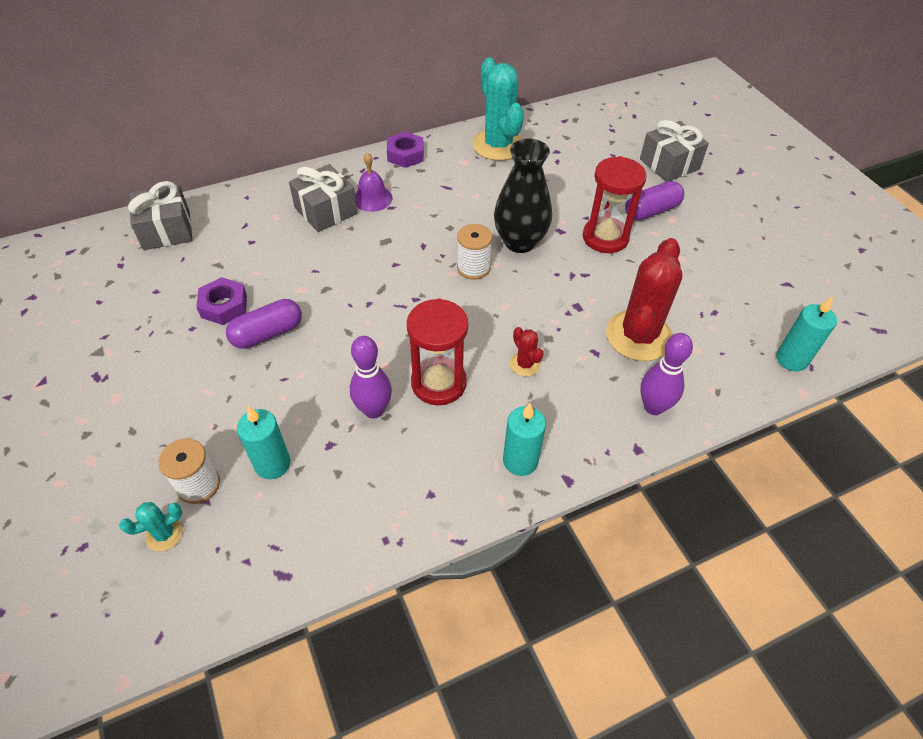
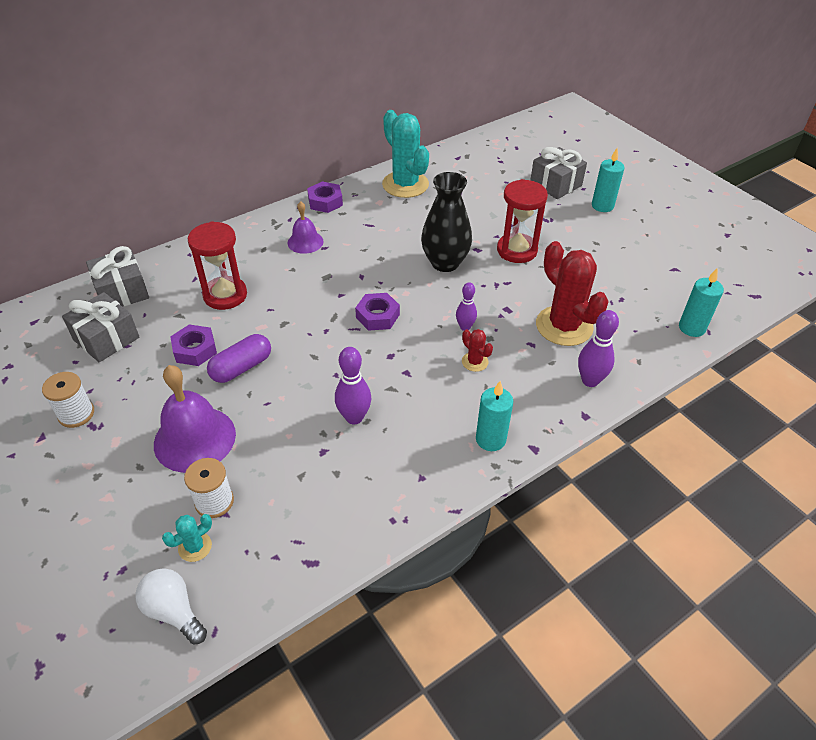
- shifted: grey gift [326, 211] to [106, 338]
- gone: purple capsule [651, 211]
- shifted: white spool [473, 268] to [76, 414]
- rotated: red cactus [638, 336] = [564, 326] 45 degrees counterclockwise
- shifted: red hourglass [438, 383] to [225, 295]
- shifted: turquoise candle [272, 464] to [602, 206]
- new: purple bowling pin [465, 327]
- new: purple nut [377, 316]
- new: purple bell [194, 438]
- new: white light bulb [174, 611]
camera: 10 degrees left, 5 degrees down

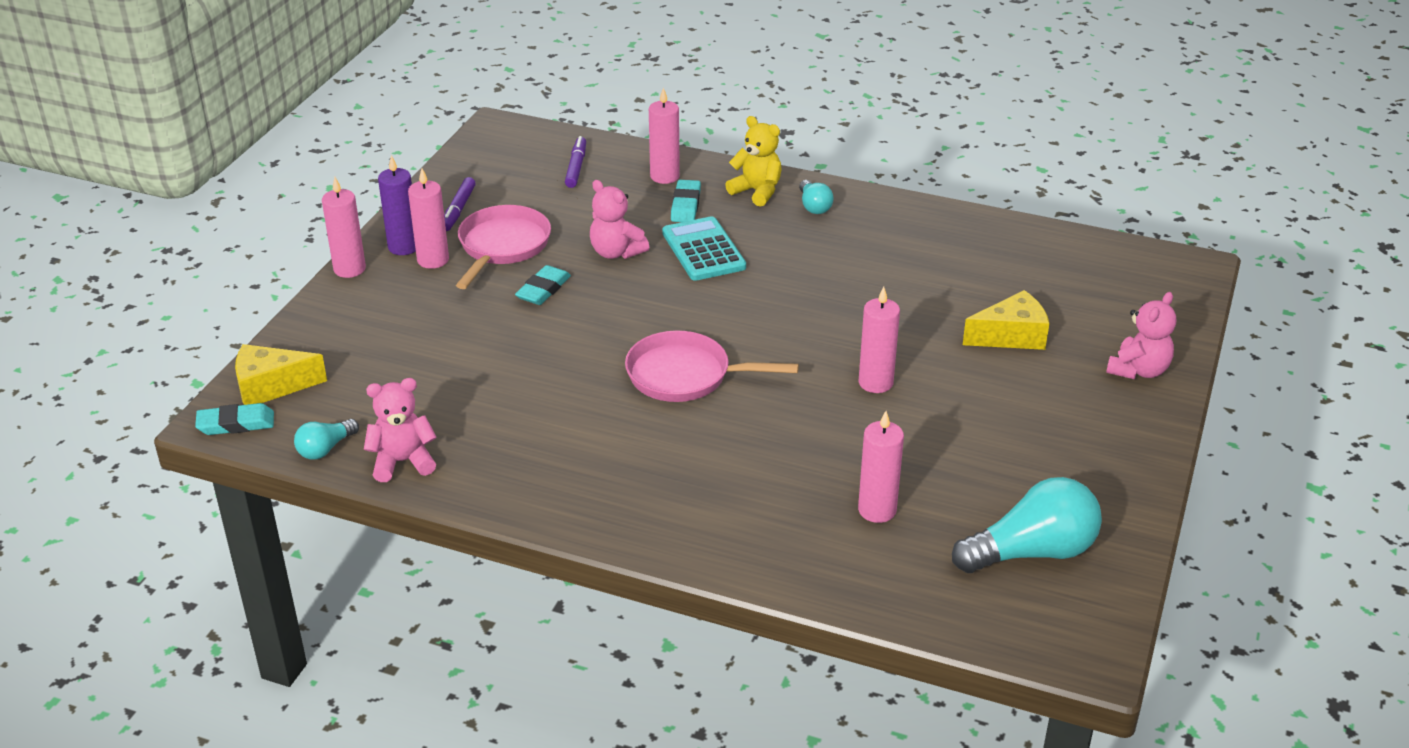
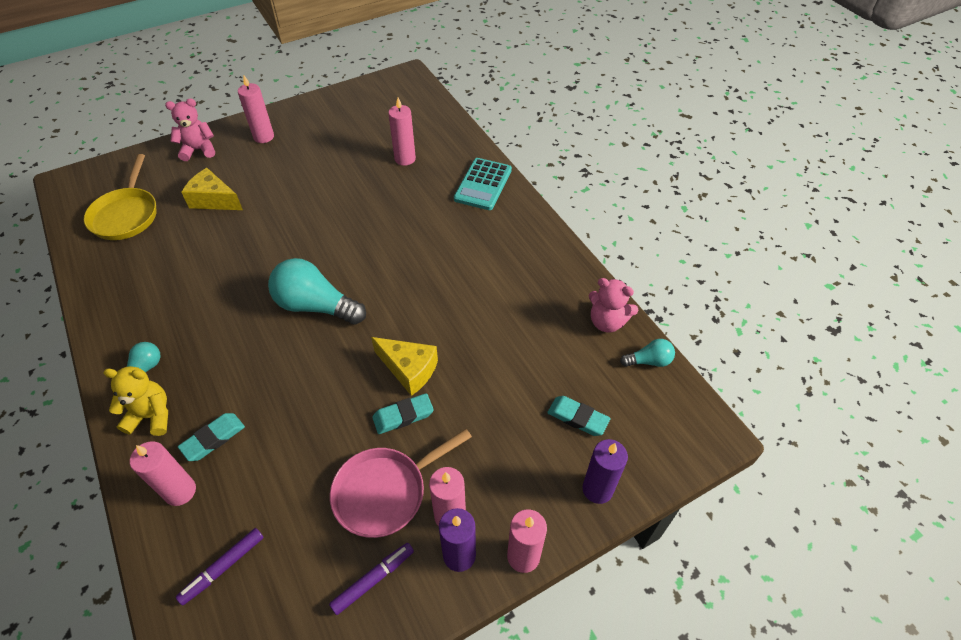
- rotated: yellow teddy bear [757, 191] = [151, 416] 105 degrees clockwise
- gone: pink teddy bear [616, 252]
- shifted: turquoise calculator [703, 250] to [483, 184]
- shifted: pink candle [875, 383] to [264, 137]
- gone: pink pan [685, 375]
- shifted: yellow cheese [271, 386] to [409, 369]
- shifted: turquoise eraser [236, 424] to [577, 418]
- shifted: turquoise light bulb [1031, 552] to [316, 306]
- new: yellow pan [126, 215]
- new: purple candle [597, 489]
camera: 140 degrees left, 15 degrees up

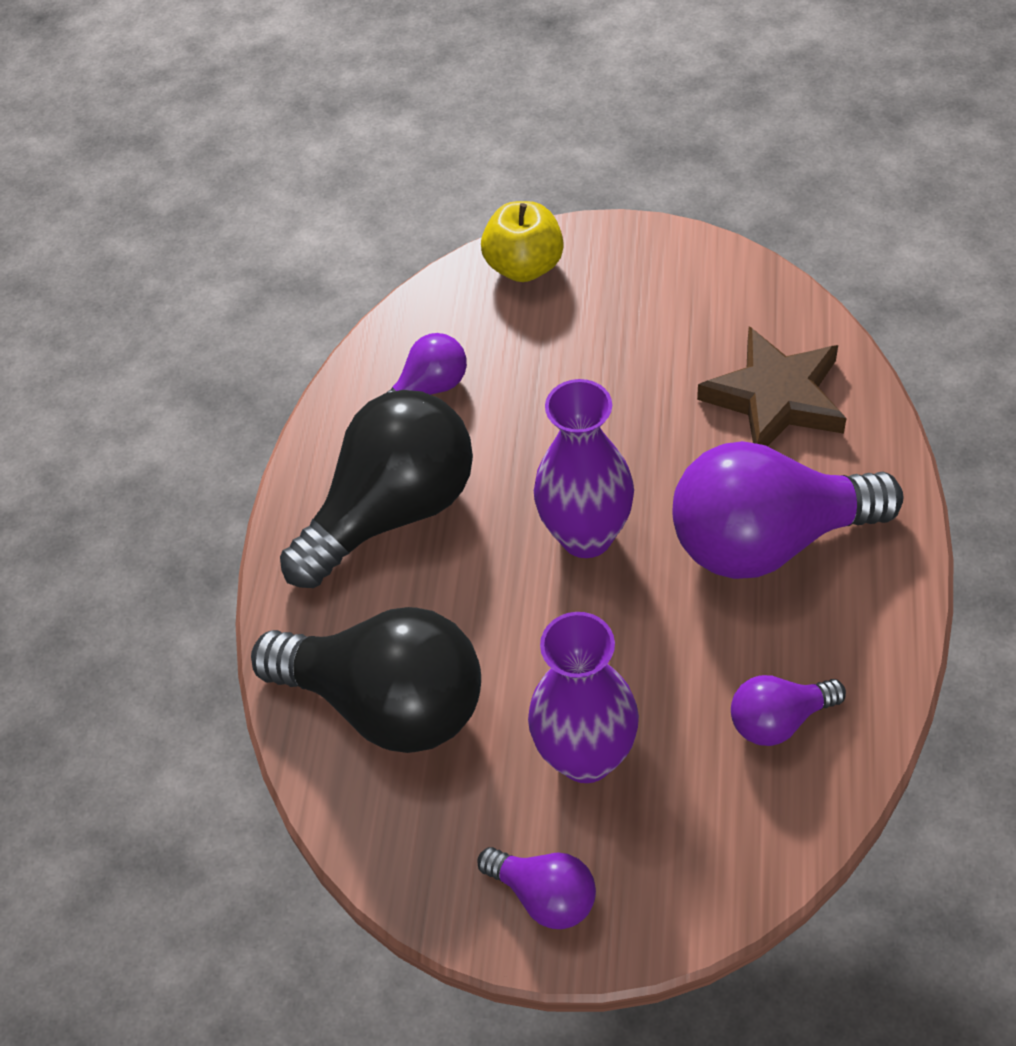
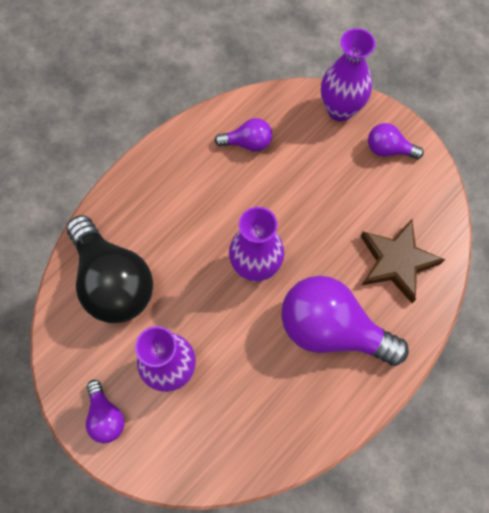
- swapped: yellow apple [524, 266] to purple vase [340, 109]
- gone: black light bulb [393, 511]
- shifted: purple light bulb [778, 719] to [388, 149]
camera: 30 degrees right, 15 degrees up

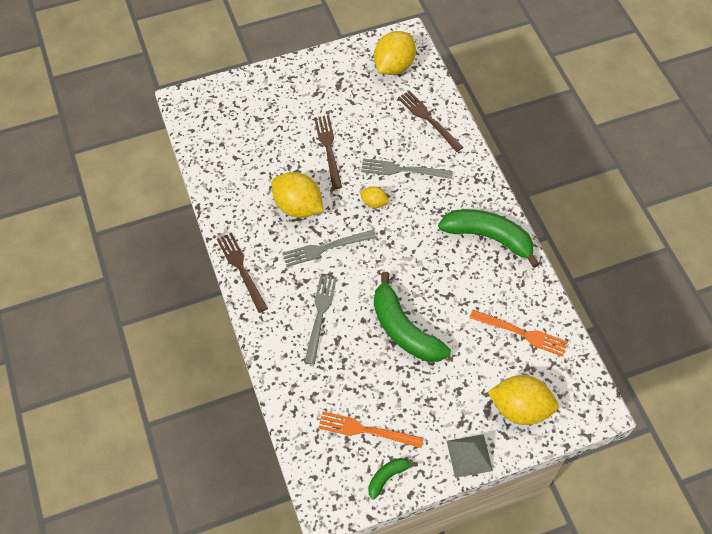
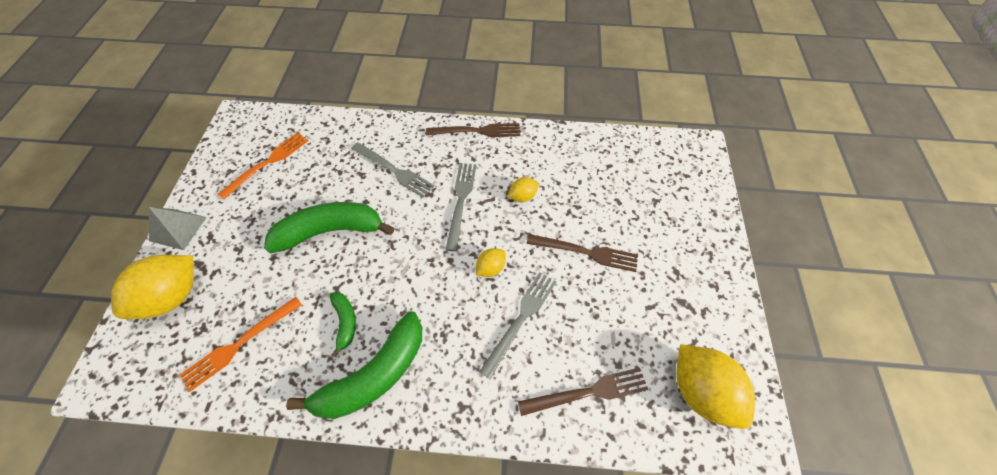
- scaled: yellow lemon [298, 206] = [522, 196] x0.50
- shifted: green banana [387, 477] to [345, 322]
camera: 115 degrees right, 0 degrees up

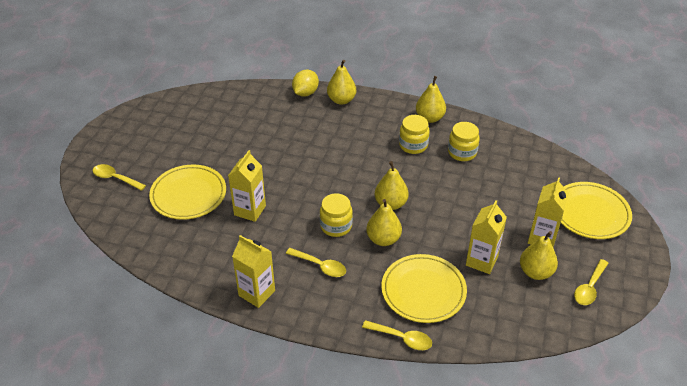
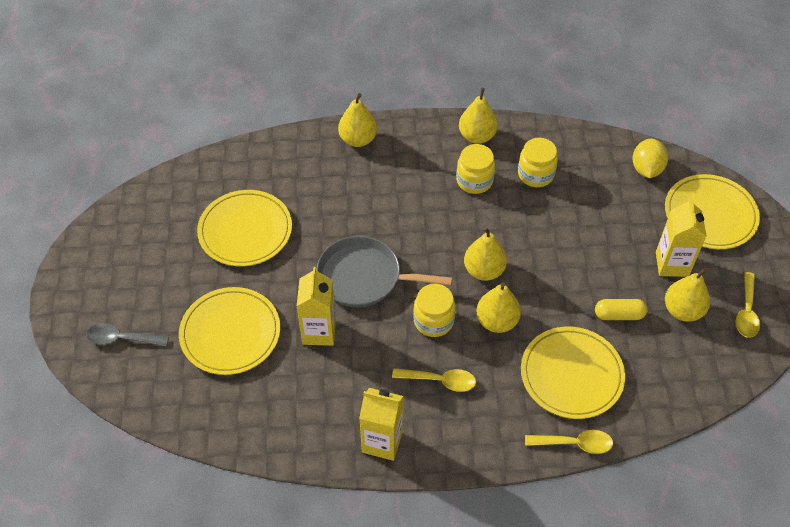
- shifted: yellow lemon [305, 93] to [646, 169]
- repainted: yellow spoon [115, 178] to grey spoon [122, 339]
- swapped: yellow carton [481, 261] to yellow capsule [619, 315]
- new: yellow plate [245, 231]
- new: grey pan [364, 277]
camera: 20 degrees left, 10 degrees up

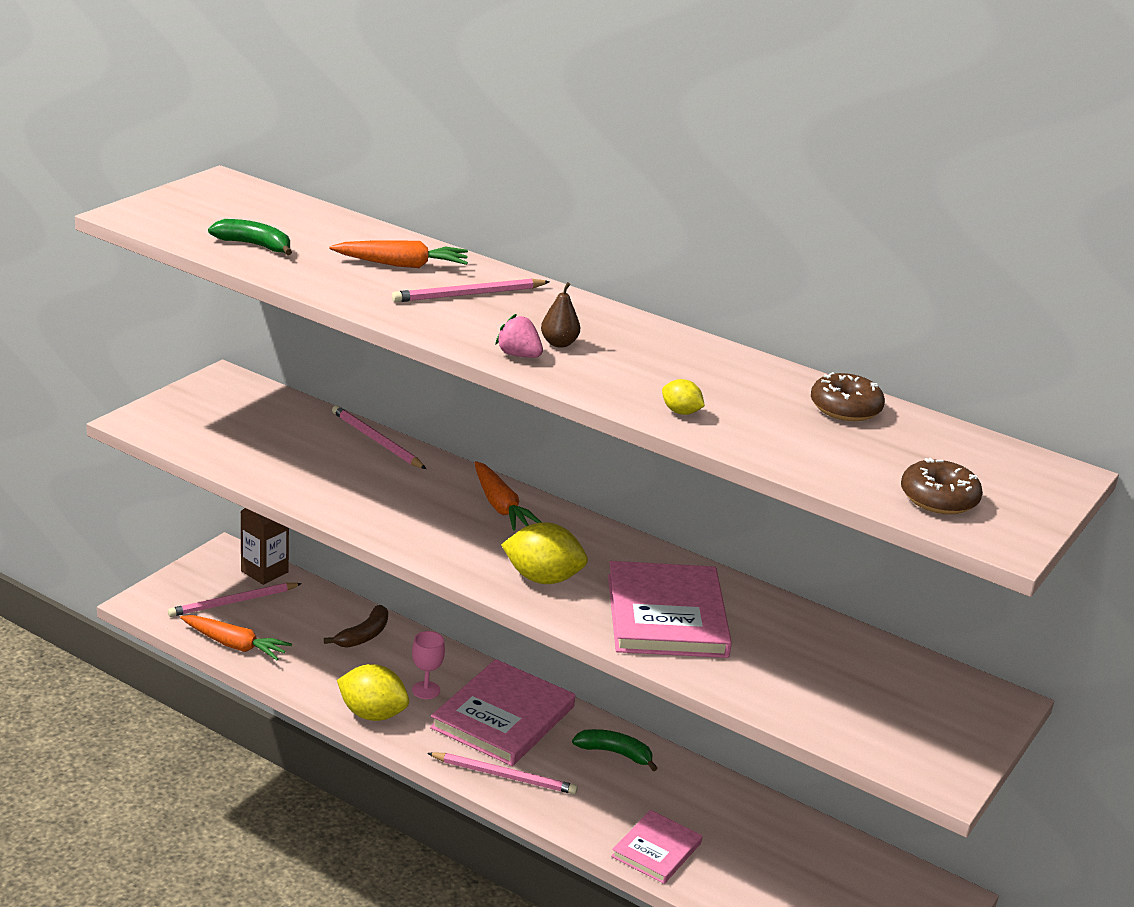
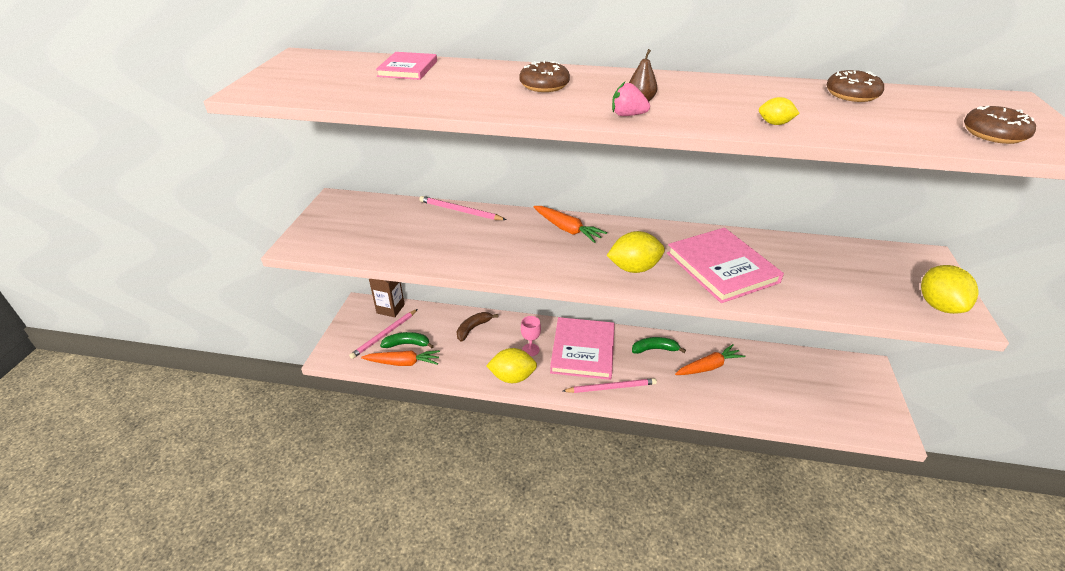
- shifted: green banana [254, 245] to [407, 344]
- shifted: orange carrot [402, 265] to [708, 367]
- swapped: pink pencil [468, 294] to brown donut [544, 85]
- rotated: brown banana [364, 635] = [473, 328] 150 degrees counterclockwise
- shifted: pink book [656, 850] to [408, 69]
- new: yellow lemon [938, 305]
camera: 20 degrees left, 10 degrees up

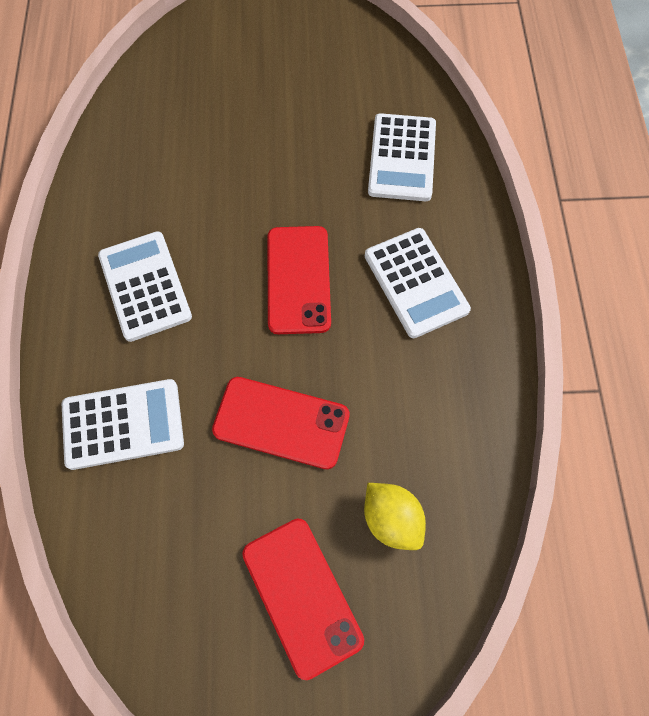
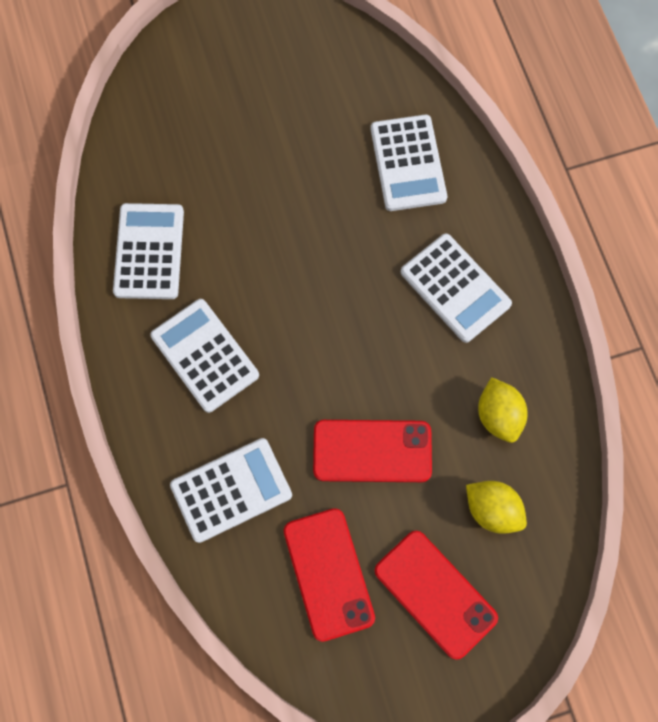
- shifted: red phone [298, 279] to [328, 574]
- new: white calculator [149, 251]
- new: yellow lemon [498, 415]
camera: 15 degrees left, 5 degrees up

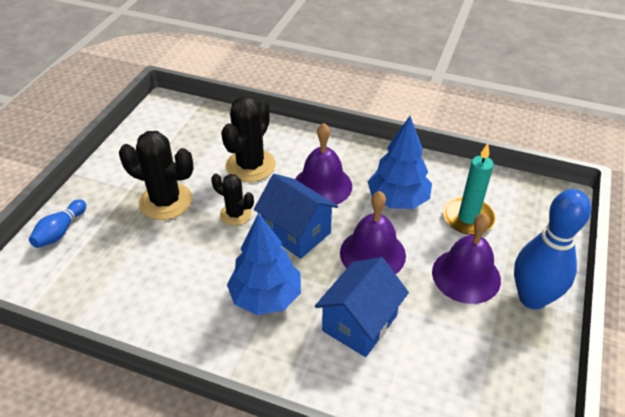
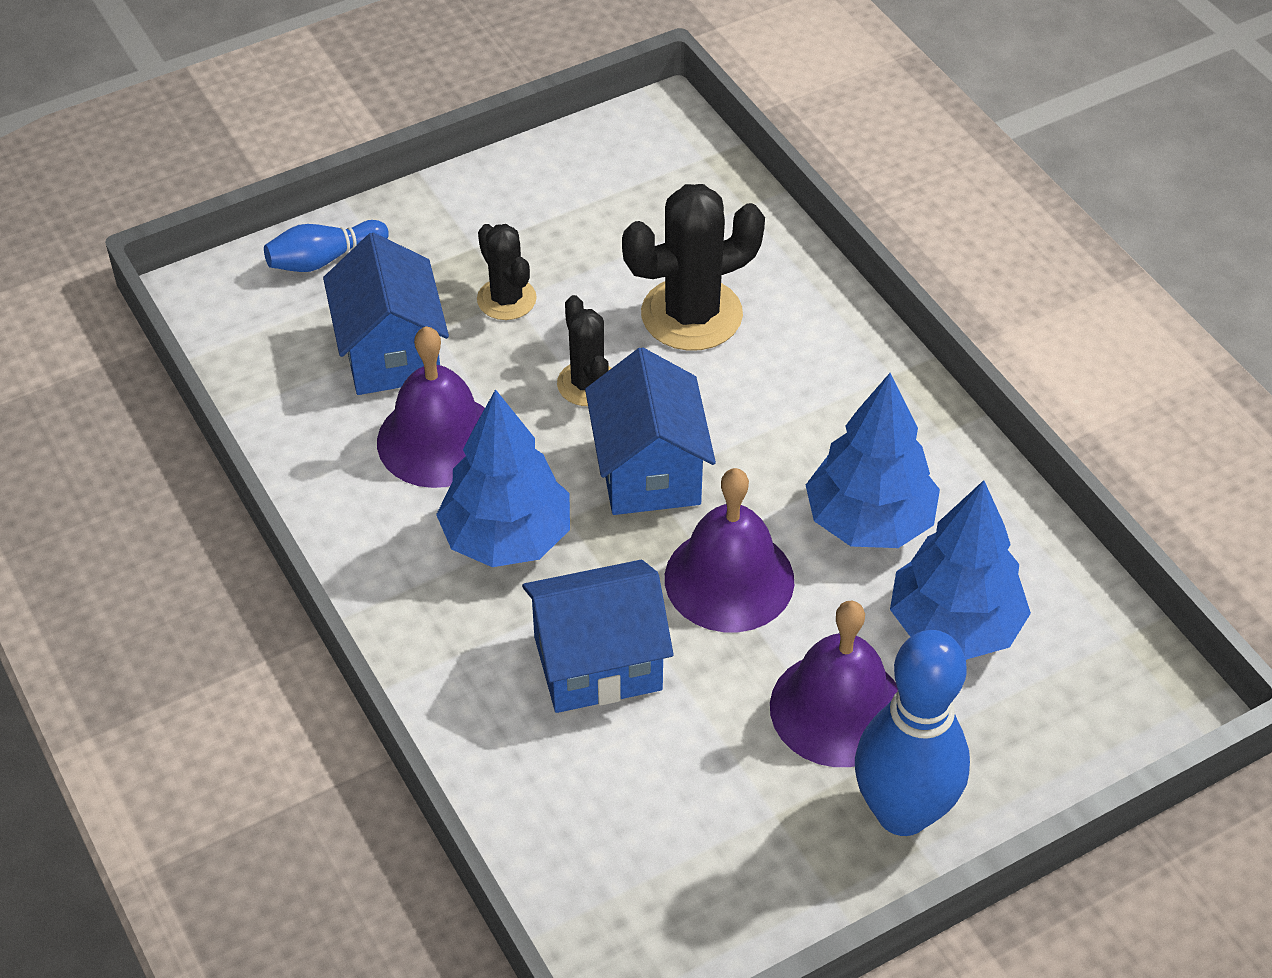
- shifted: purple bell [322, 185] to [438, 440]
- scaled: black cactus [166, 201] = [506, 299] x0.59
- swapped: turquoise candle [468, 218] to blue tree [954, 626]
- new: blue house [391, 353]
camera: 40 degrees right, 5 degrees up

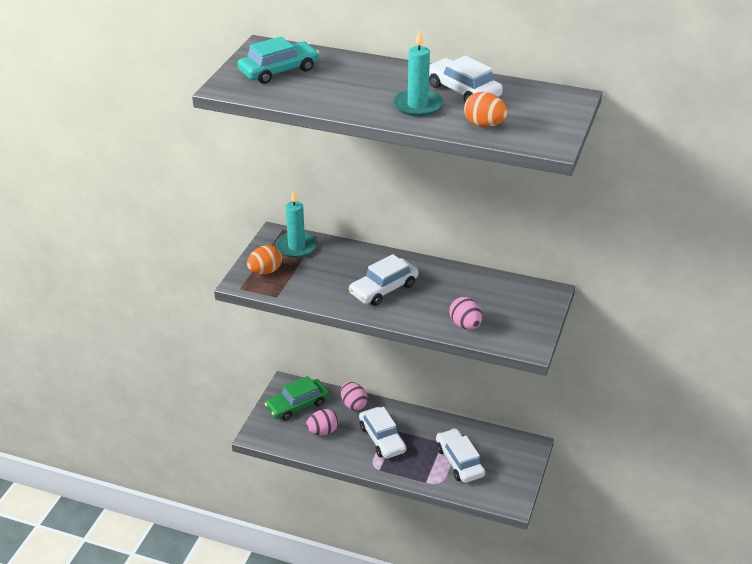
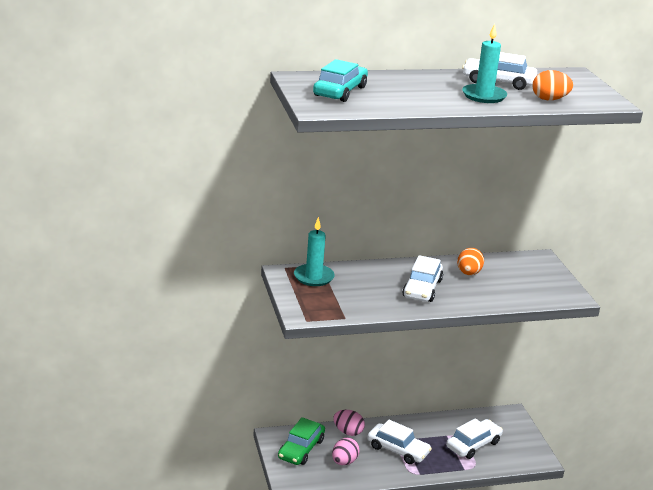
- shifted: orange egg [265, 271] to [468, 273]
- gone: pink egg [465, 325]
- rotated: white car [459, 461] = [473, 444] 105 degrees clockwise
camera: 35 degrees left, 10 degrees down

